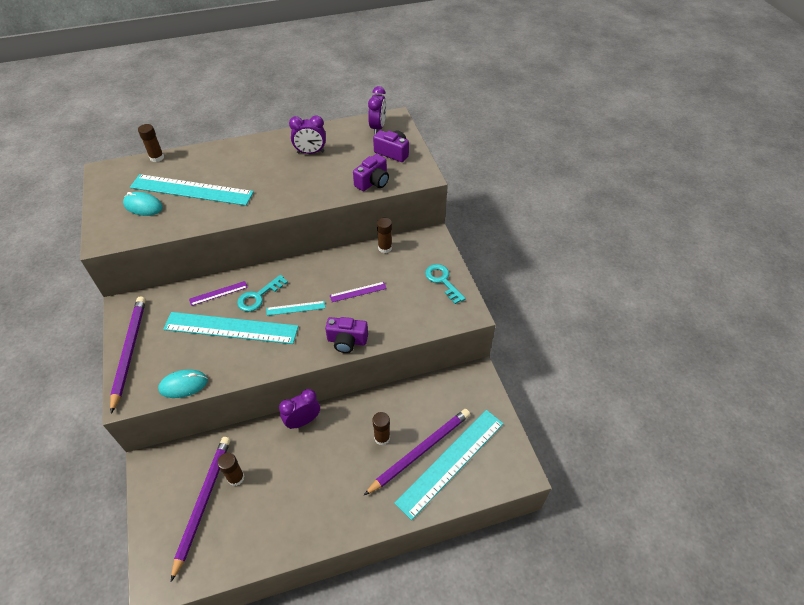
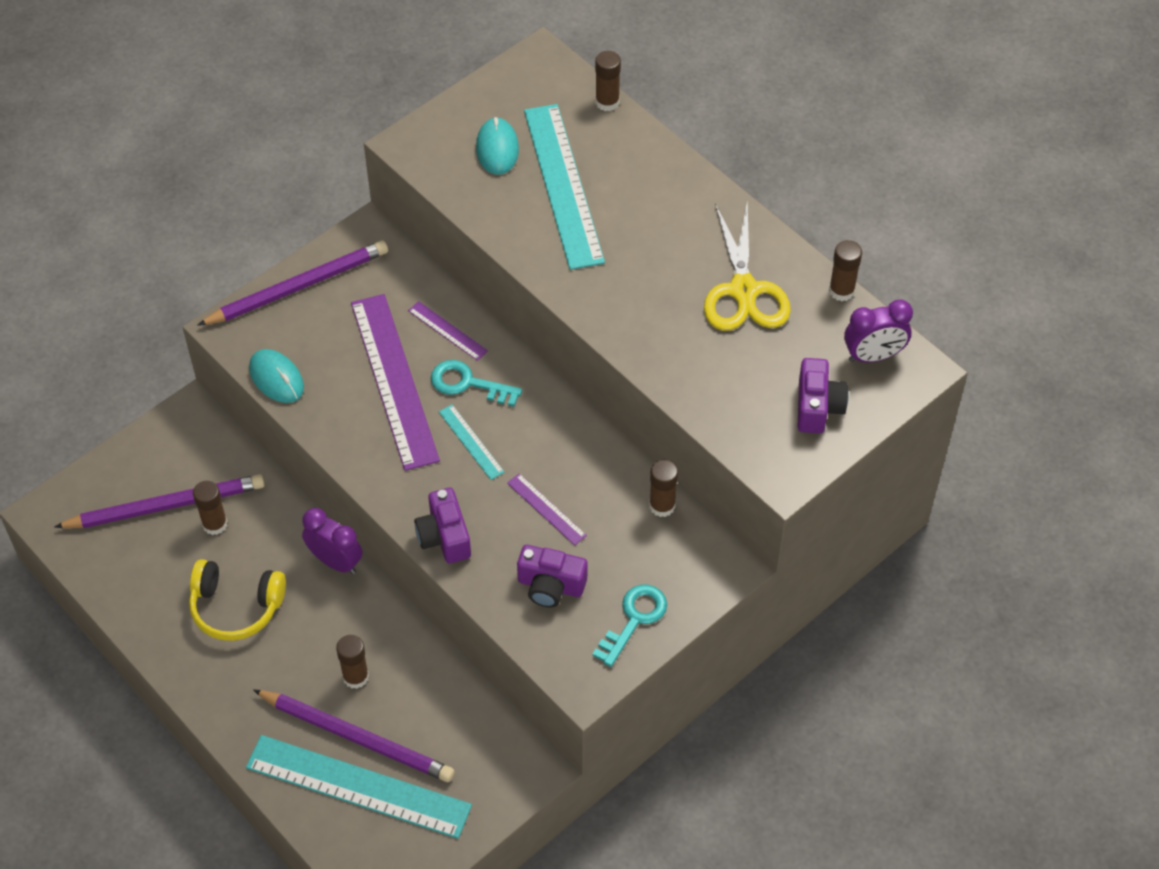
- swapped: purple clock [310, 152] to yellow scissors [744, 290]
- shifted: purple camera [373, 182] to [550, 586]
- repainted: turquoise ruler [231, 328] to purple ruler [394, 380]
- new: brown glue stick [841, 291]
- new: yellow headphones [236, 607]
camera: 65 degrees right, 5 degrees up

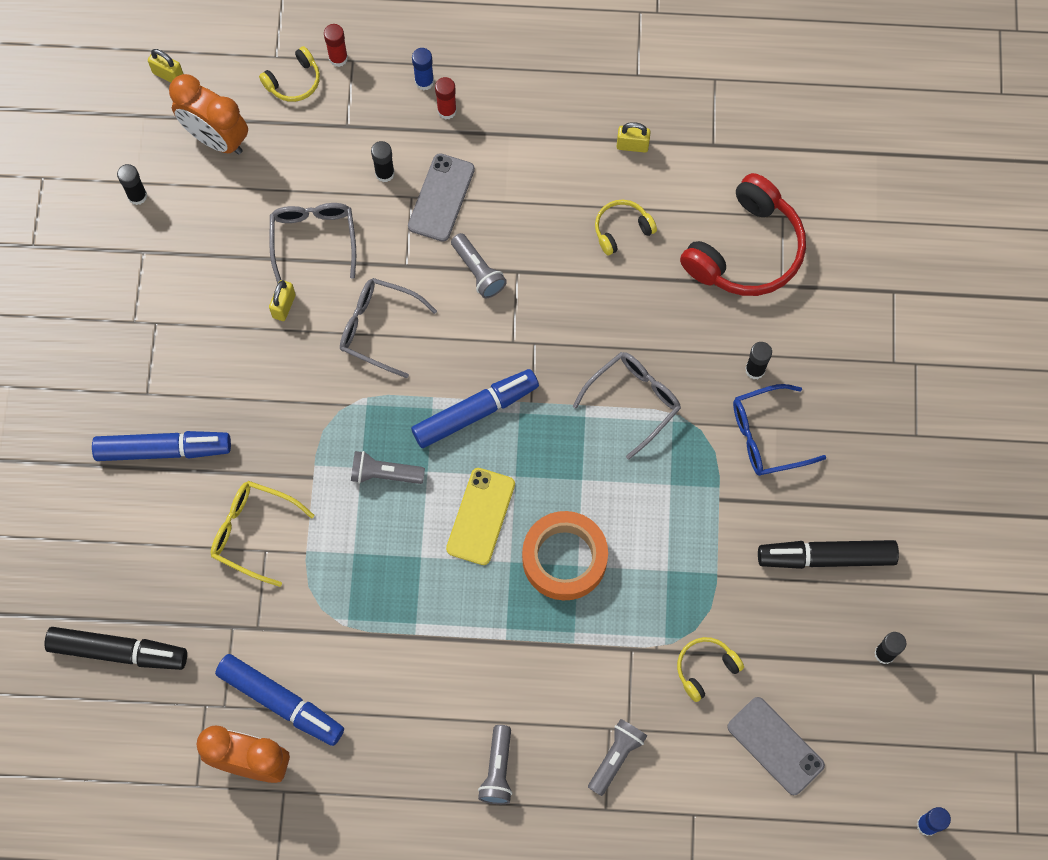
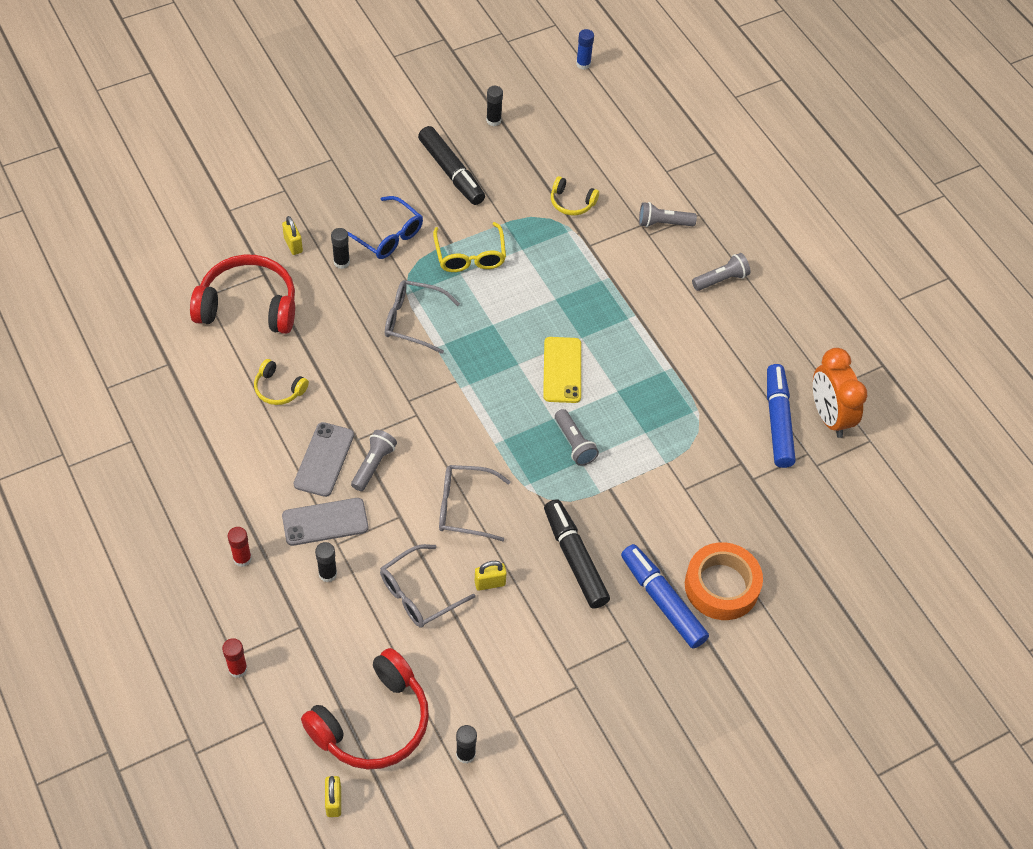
- gone: yellow headphones [294, 81]
- gone: blue glue stick [424, 82]
- swapped: orange clock [216, 138] to red headphones [373, 722]
- shifted: yellow padlock [632, 145] to [293, 245]
- rotated: grey glasses [378, 328] = [464, 507] 105 degrees clockwise
- gone: blue marker [475, 412]
- rotated: yellow phone [480, 516] = [562, 370] 75 degrees counterclockwise
- shifted: yellow glasses [253, 532] to [470, 256]
- shifted: orange tape [564, 558] to [721, 586]
- shifted: black marker [118, 652] to [575, 558]
- shifted: grey phone [775, 746] to [324, 459]
camera: 125 degrees left, 15 degrees down

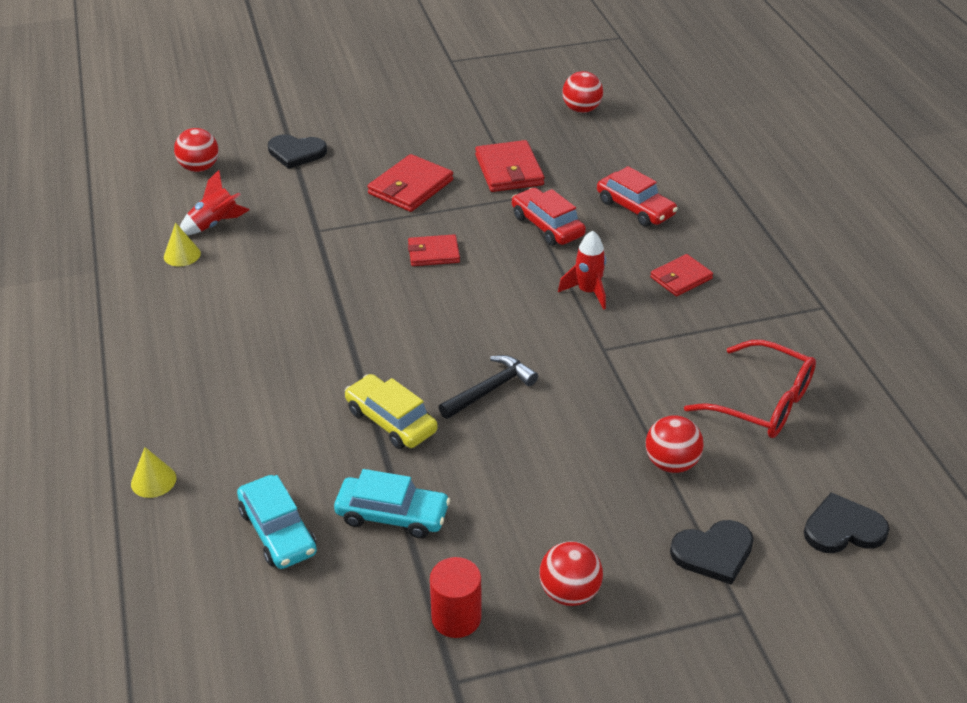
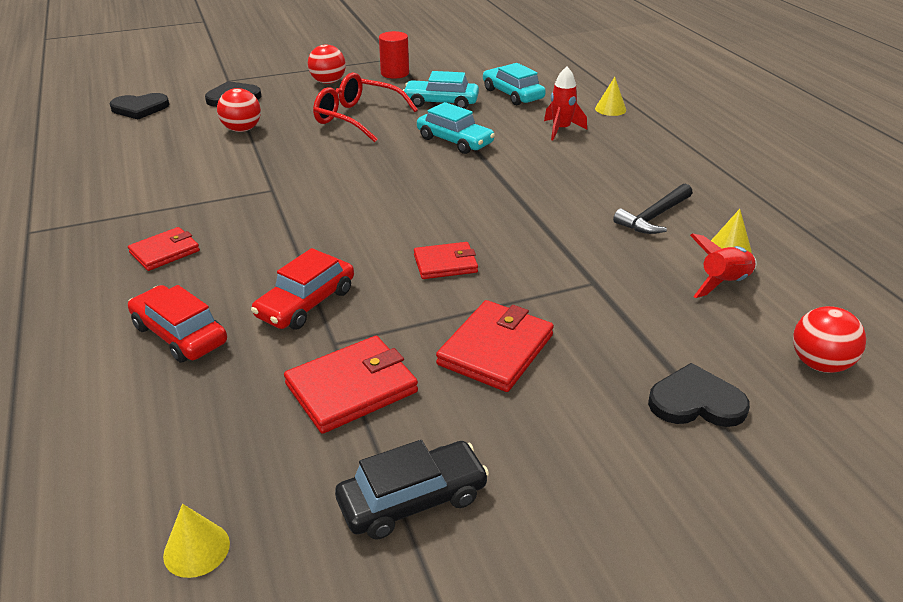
- swapped: red ball [581, 109] to yellow cone [196, 549]
- rotated: red wallet [509, 170] = [351, 388] 75 degrees clockwise
- rotated: red car [547, 226] = [306, 303] 75 degrees clockwise
- shifted: red rocket [588, 292] to [561, 130]
- shifted: red glasses [763, 403] to [357, 118]
- shifted: black hammer [490, 389] to [654, 217]
- repainted: yellow car [391, 421] to turquoise car [455, 141]
- new: black car [412, 500]
camera: 175 degrees right, 5 degrees down

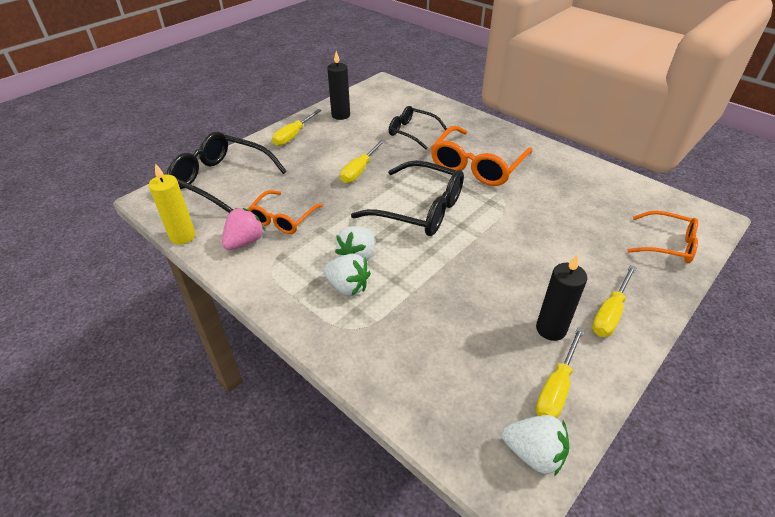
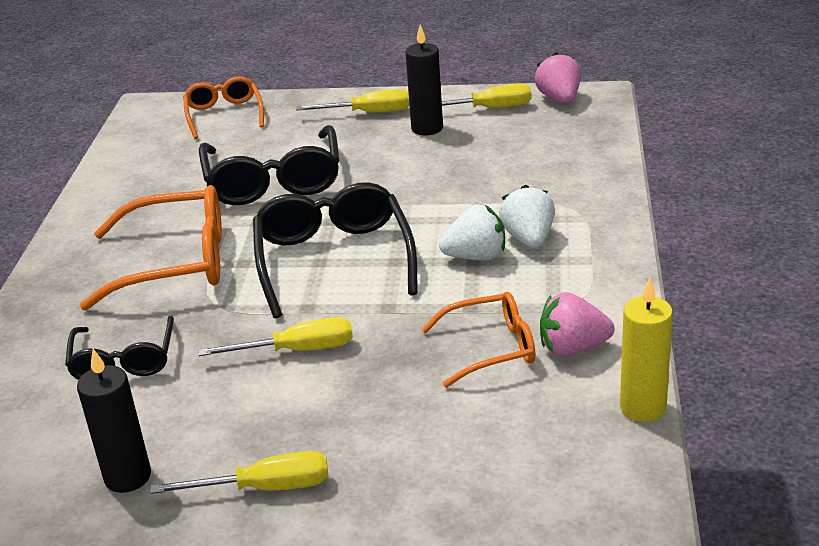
- shifted: black glasses [222, 180] to [273, 180]
- repainted: white strawberry [533, 453] to pink strawberry [559, 99]
camera: 125 degrees left, 10 degrees down

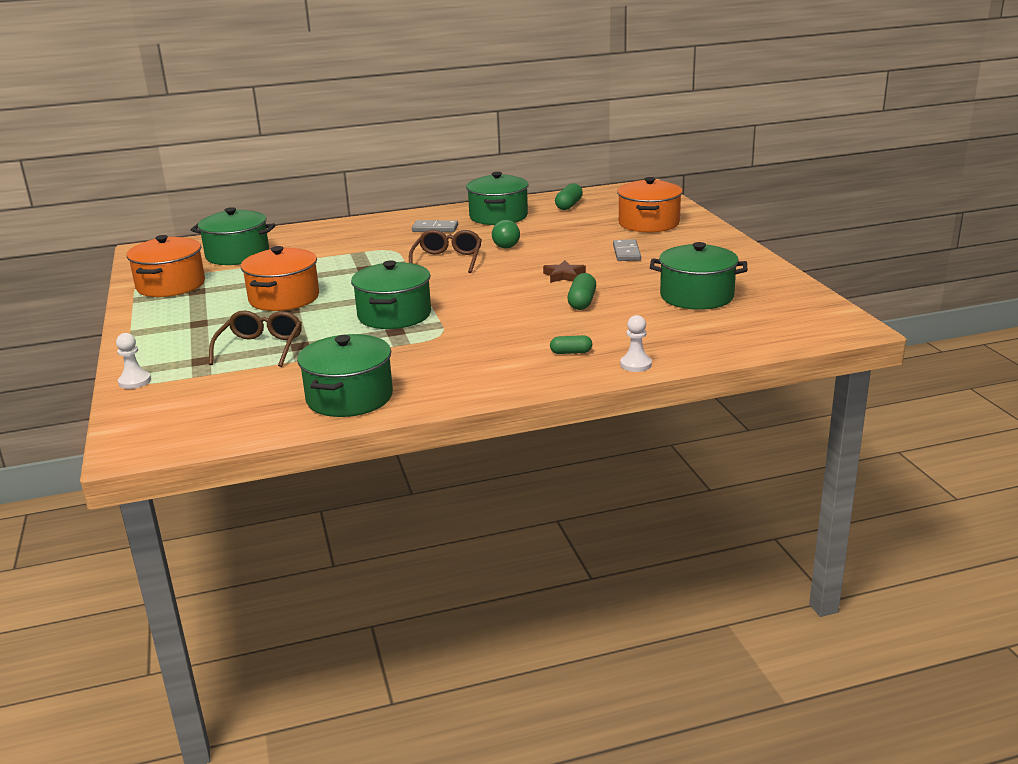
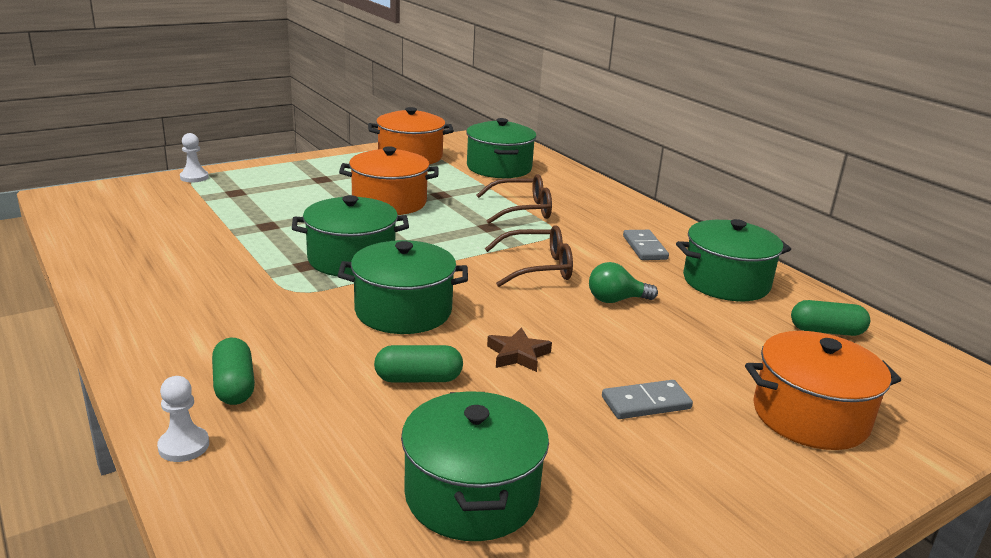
- shifted: brown glasses [260, 348] to [522, 210]
- shifted: green pot [349, 397] to [403, 311]
- scaled: green capsule [571, 352] = [234, 386] x1.51
camera: 70 degrees right, 0 degrees up

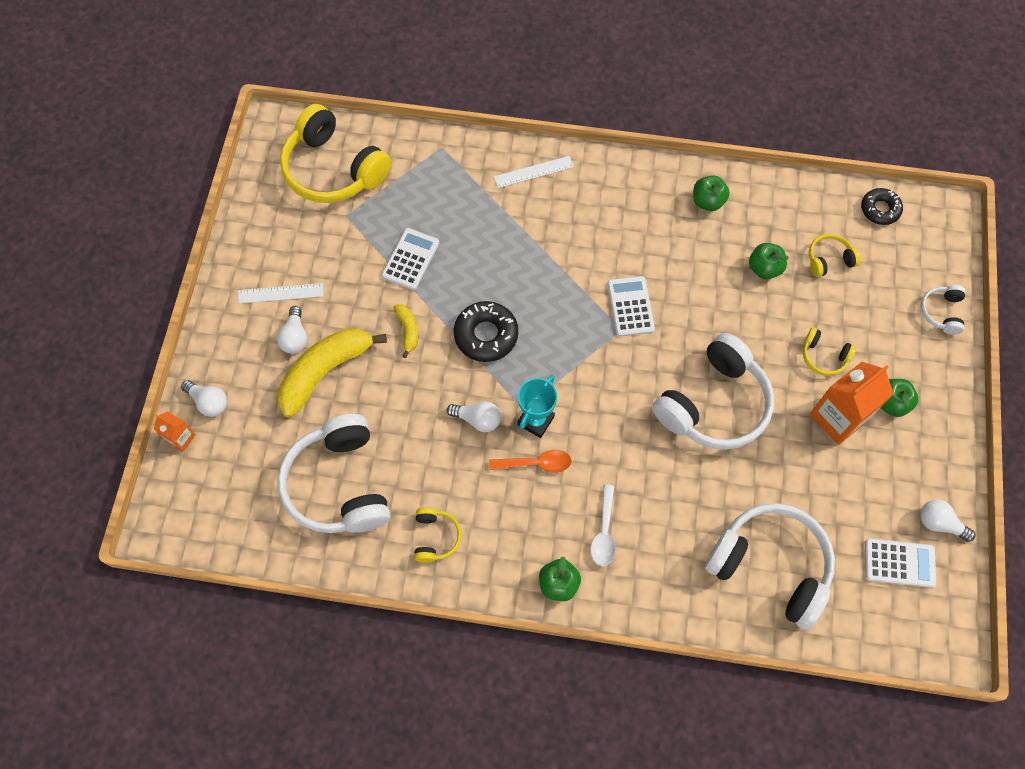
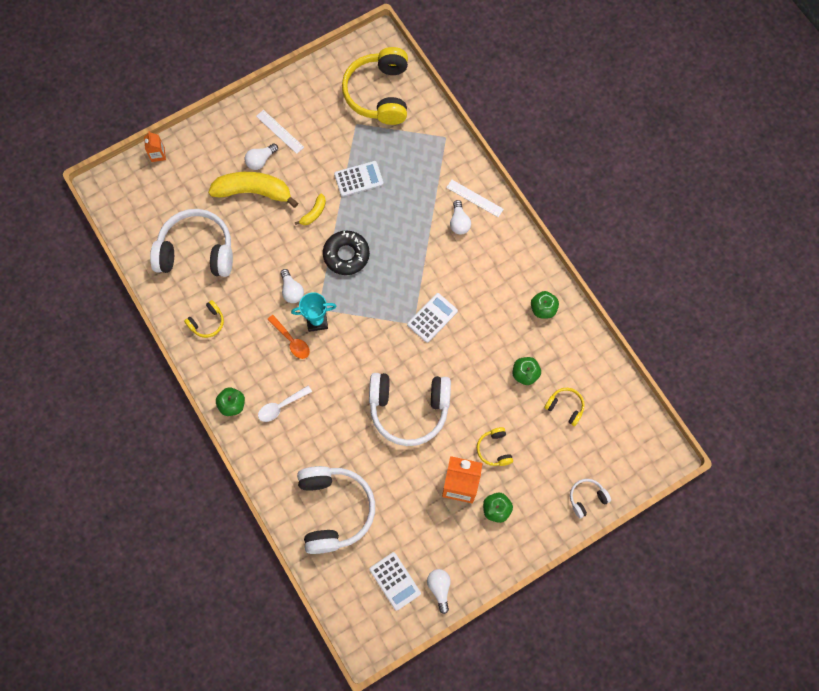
- gone: black donut [880, 209]
- shifted: white light bulb [209, 402] to [459, 222]
- rotated: white headphones [339, 484] = [196, 251] 60 degrees clockwise
camera: 50 degrees right, 5 degrees up

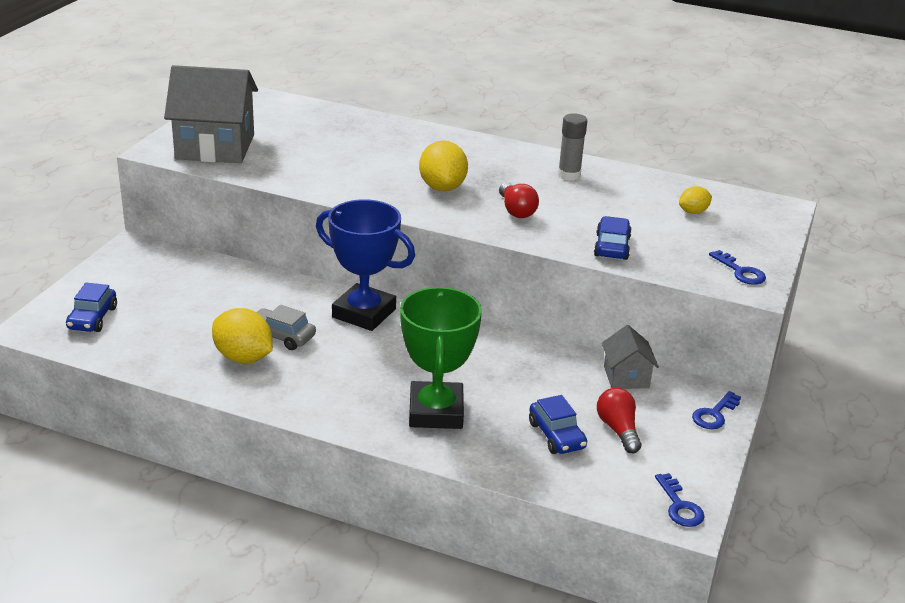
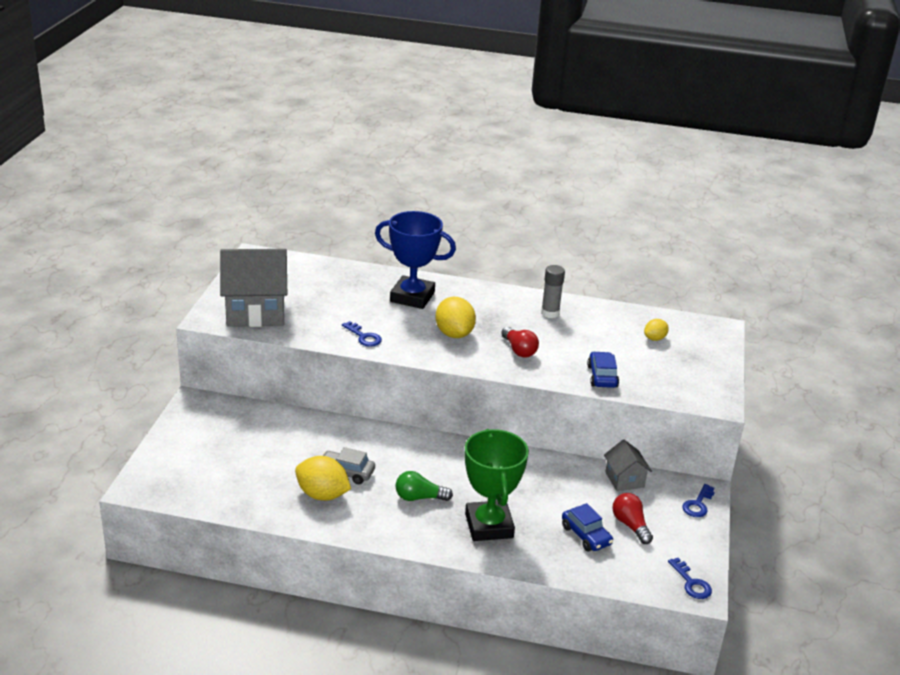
- shifted: blue trophy [364, 313] to [412, 297]
- shifted: blue key [740, 271] to [364, 337]
- gone: blue car [92, 318]
- new: green light bulb [419, 497]
camera: 10 degrees left, 0 degrees up

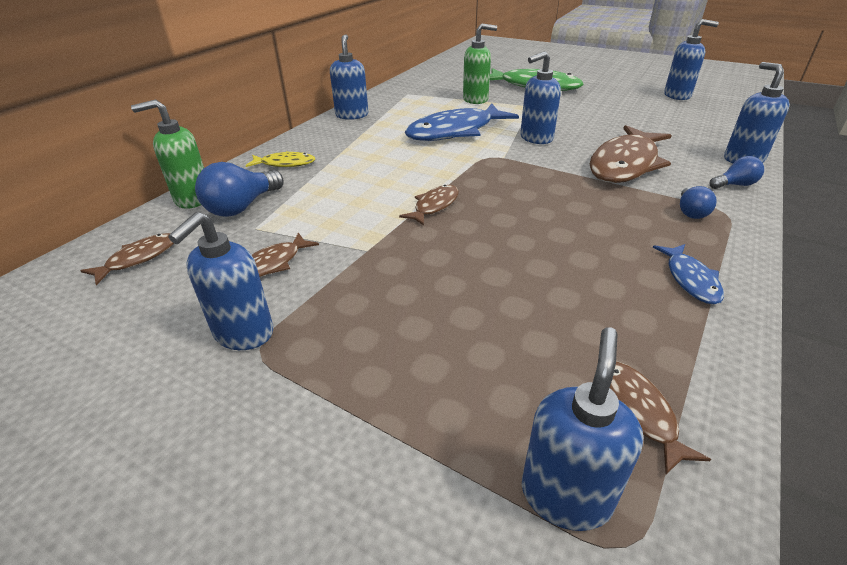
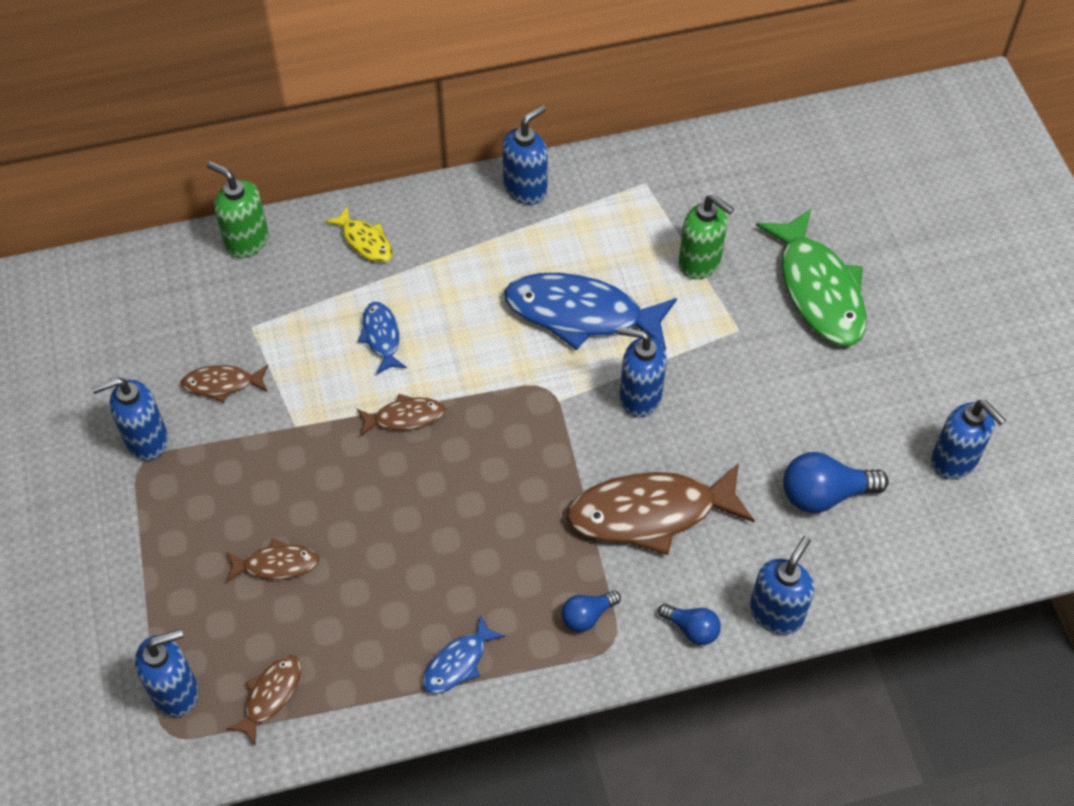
- shifted: blue light bulb [242, 207] to [824, 494]
- shifted: brown fish [138, 258] to [276, 564]
- new: blue fish [381, 337]
camera: 45 degrees right, 20 degrees up

